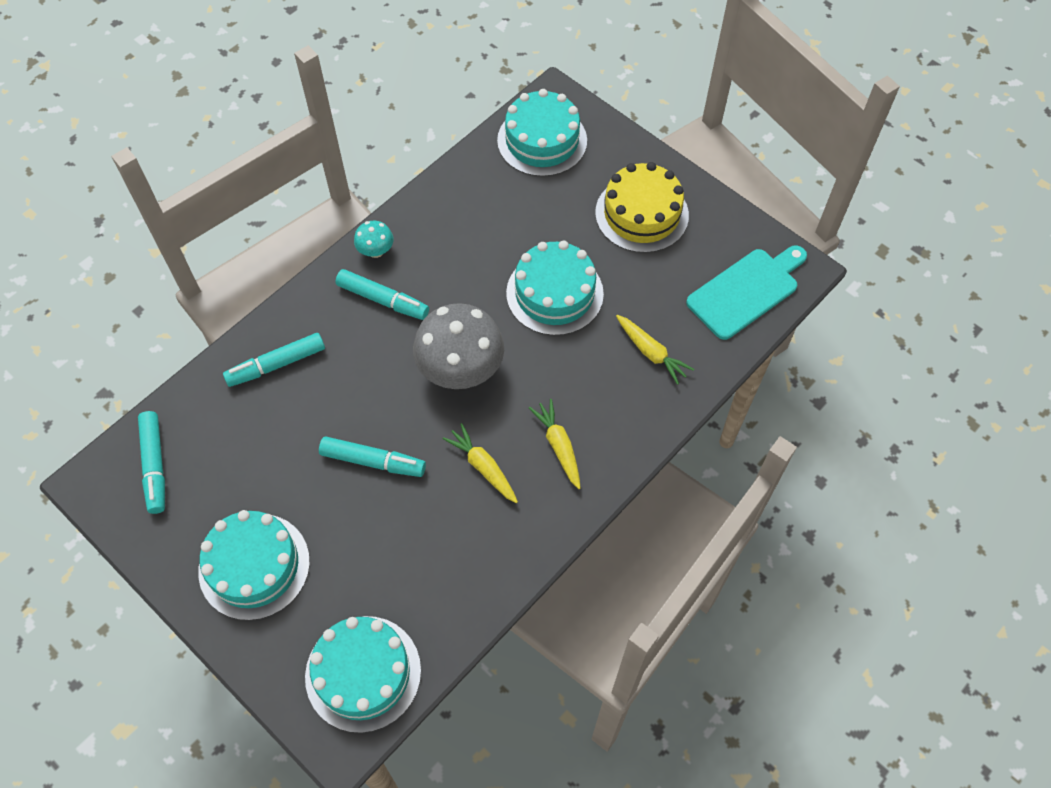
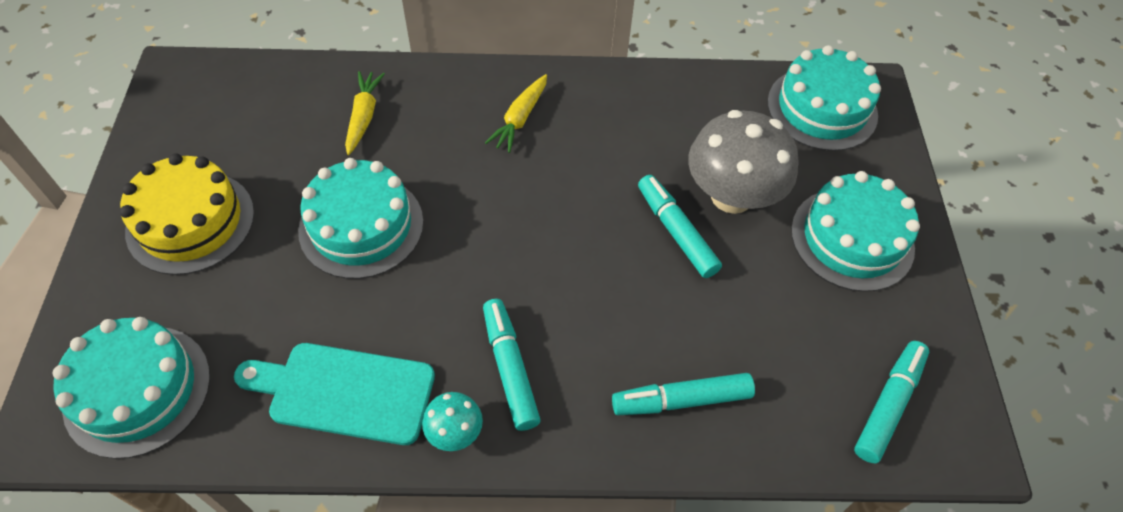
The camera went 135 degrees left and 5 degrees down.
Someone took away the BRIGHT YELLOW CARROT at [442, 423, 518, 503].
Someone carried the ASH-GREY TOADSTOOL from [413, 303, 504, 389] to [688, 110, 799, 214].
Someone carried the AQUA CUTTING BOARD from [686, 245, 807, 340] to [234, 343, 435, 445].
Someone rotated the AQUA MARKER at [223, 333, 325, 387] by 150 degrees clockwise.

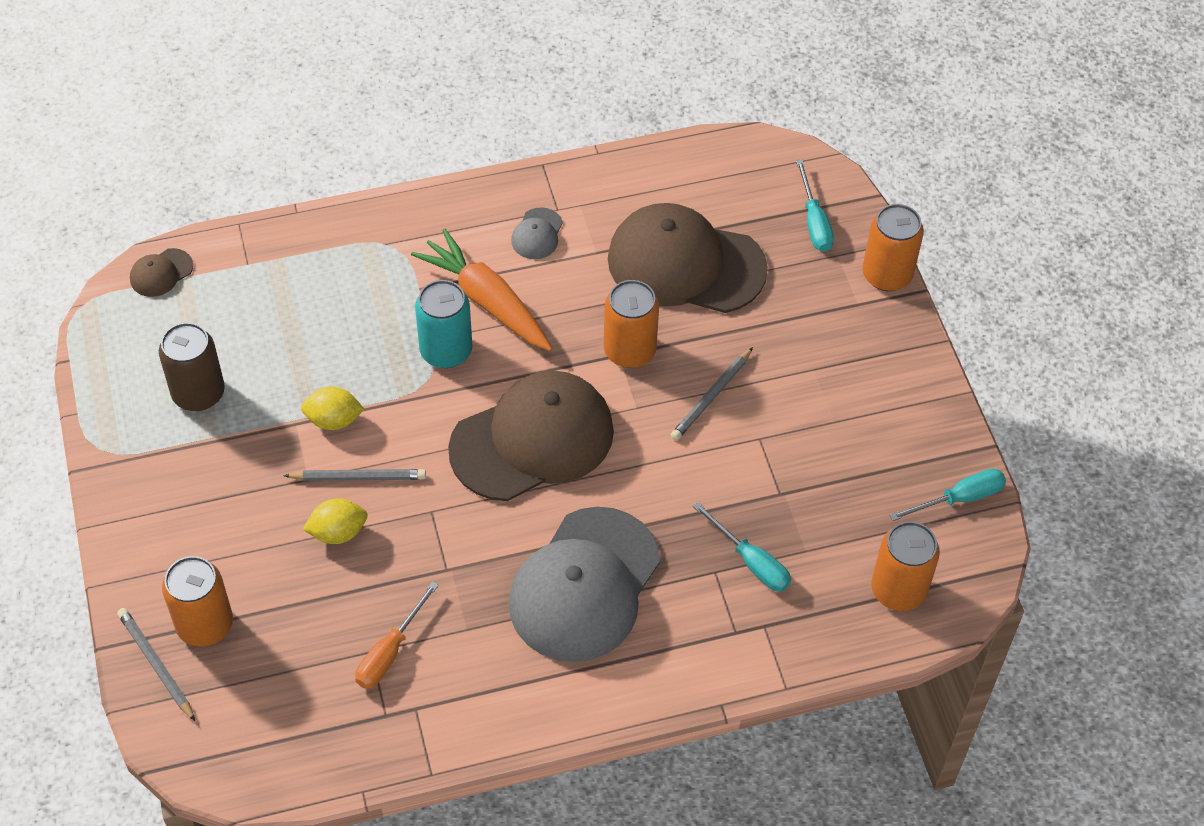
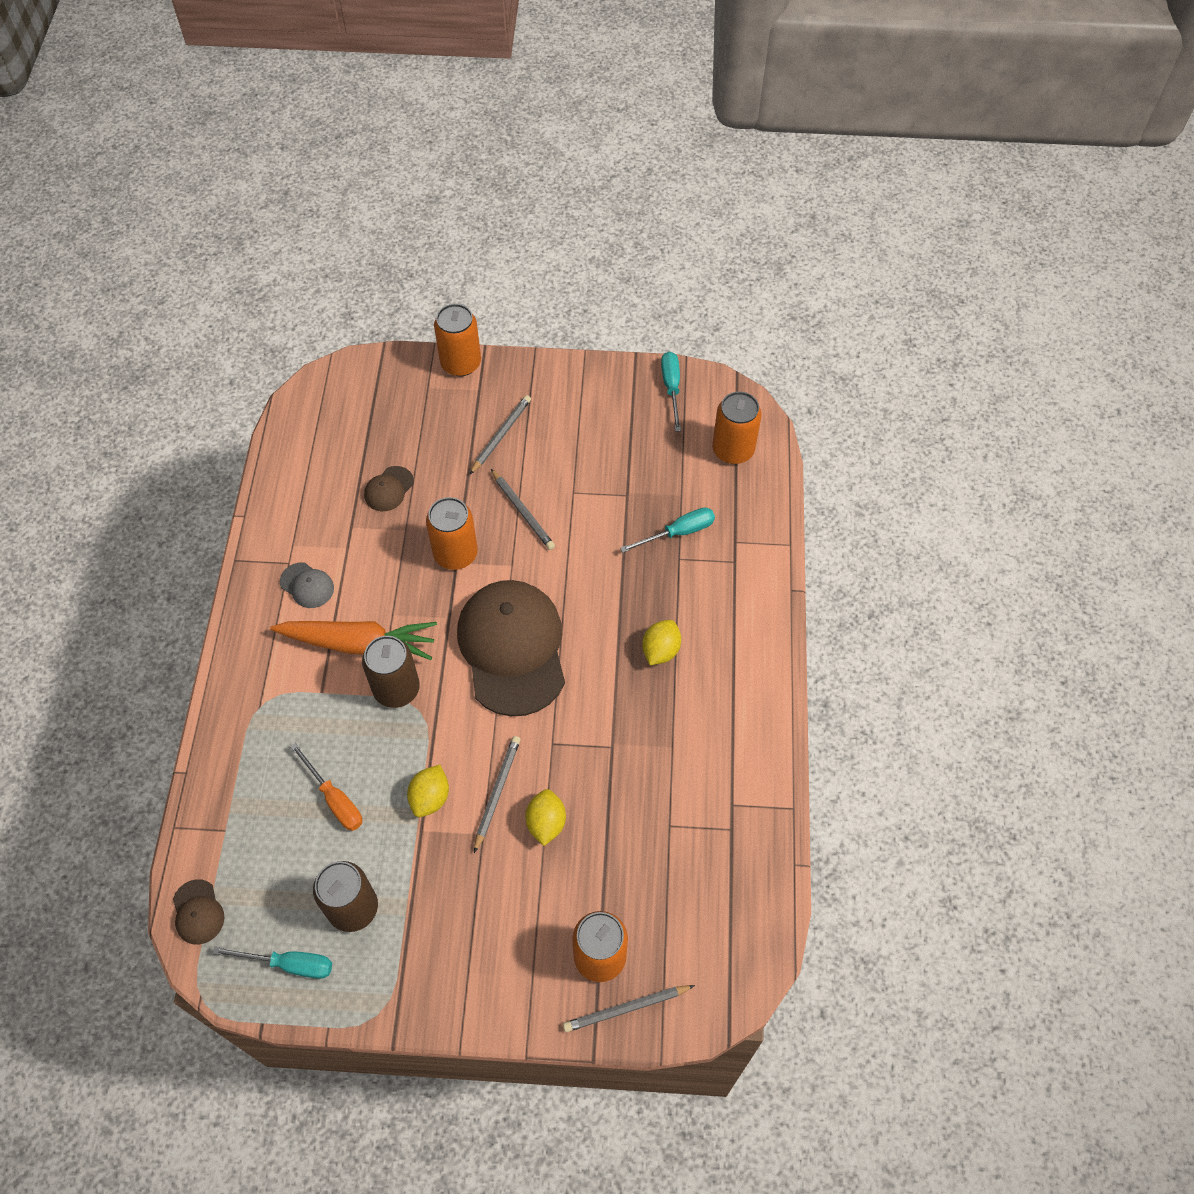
The camera went 70 degrees left and 5 degrees up.
Someone put down the ASH-GREY PENCIL at [470, 395, 531, 474].
Someone carried the ORANGE SCREWDRIVER from [355, 581, 439, 689] to [290, 743, 362, 831].
Someone carried the AQUA SCREWDRIVER from [796, 160, 834, 252] to [212, 947, 332, 979].
Someone swapped the ASH-GREY BASEBALL CAP at [508, 507, 661, 662] for the BRIGHT YELLOW TOY LEMON at [642, 620, 681, 665].
Someone repainted the AQUA SODA CAN at [415, 280, 472, 368], which became the DARK BROWN SODA CAN at [362, 636, 420, 708].
Someone rotated the ORANGE CARROT at [411, 229, 553, 351] by 150 degrees counterclockwise.
Someone scaled the DARK BROWN BASEBALL CAP at [608, 203, 768, 313] by 0.41.

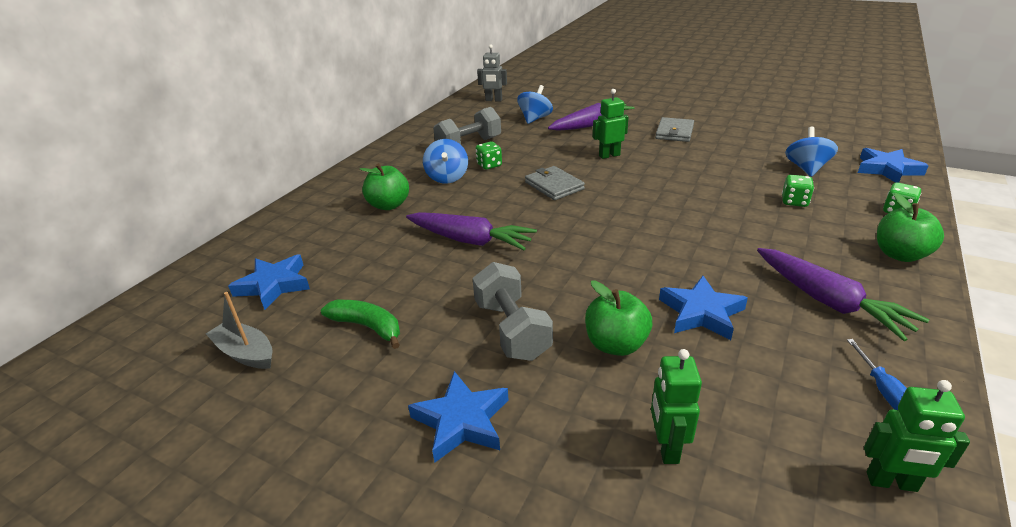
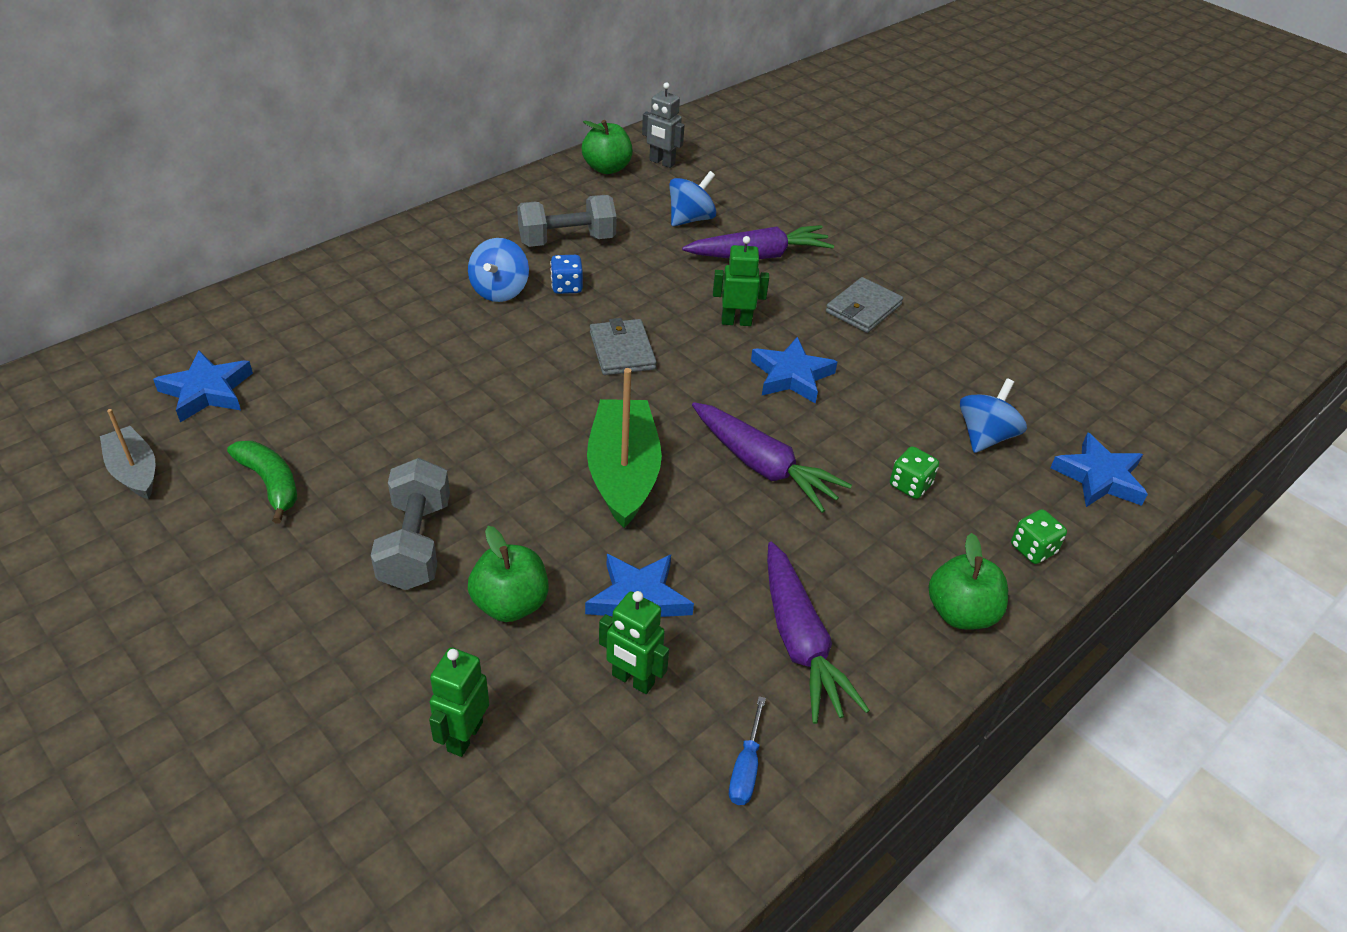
The camera went 15 degrees right and 10 degrees up.
Someone put down the EMERALD SAILBOAT at [587, 368, 662, 528].
Someone carried the EMERALD APPLE from [360, 163, 409, 210] to [582, 120, 633, 174].
Someone carried the VIOLET CARROT from [406, 212, 537, 250] to [692, 402, 852, 513].
Someone carried the COBALT STAR from [408, 371, 508, 463] to [751, 337, 837, 404].
Someone carried the EMERALD TOY ROBOT from [864, 380, 970, 492] to [599, 591, 669, 694].
Someone repainted the EMERALD DICE at [476, 142, 502, 170], which became the COBALT DICE at [550, 255, 583, 294].

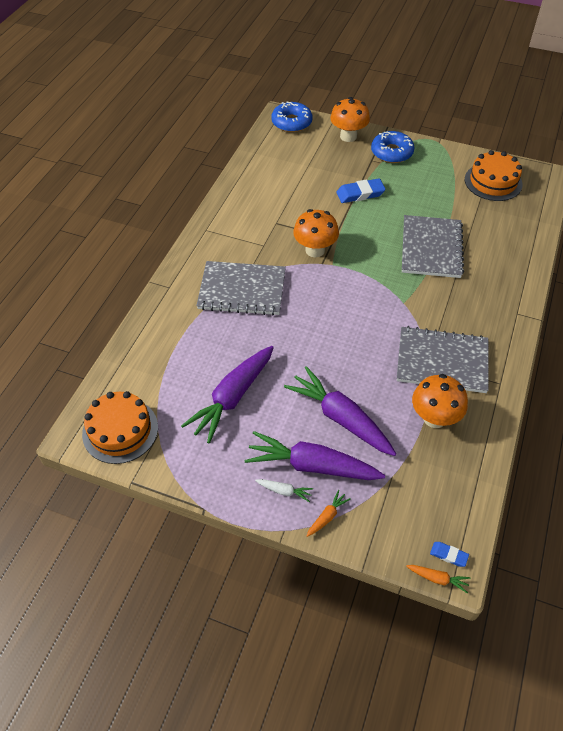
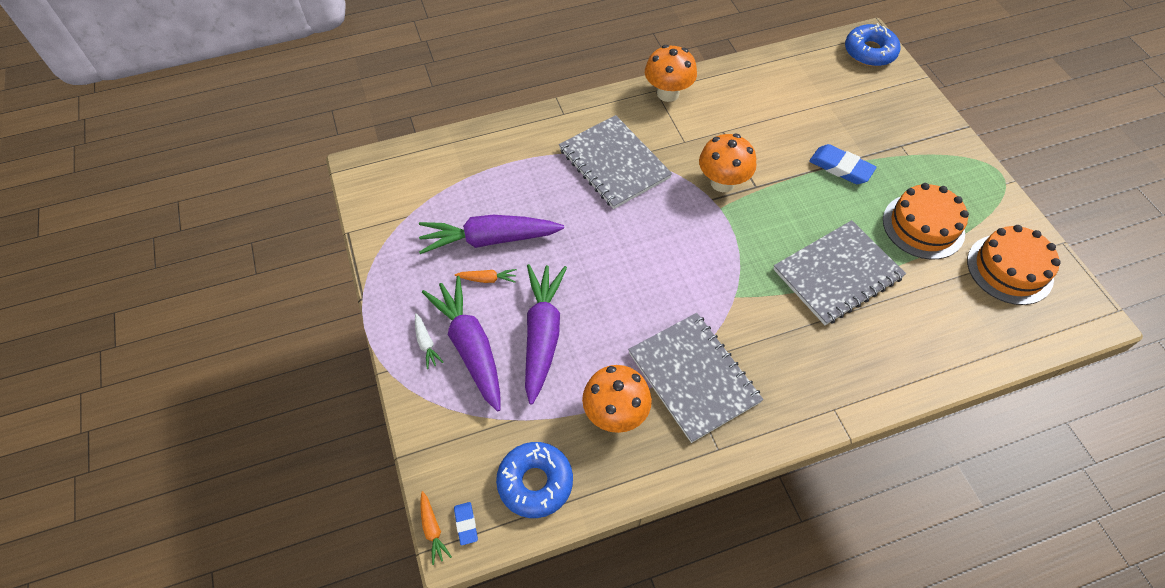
The camera went 50 degrees right and 5 degrees up.
Someone carried the ORANGE LAYER CAKE from [82, 391, 158, 464] to [883, 183, 969, 259].
Someone carried the ORANGE CARROT from [307, 490, 351, 537] to [455, 269, 517, 283].
Someone carried the ORANGE TOADSTOOL from [330, 97, 370, 142] to [645, 45, 697, 102].
Someone carried the COBALT DOUGHNUT from [371, 131, 414, 163] to [496, 442, 573, 518].

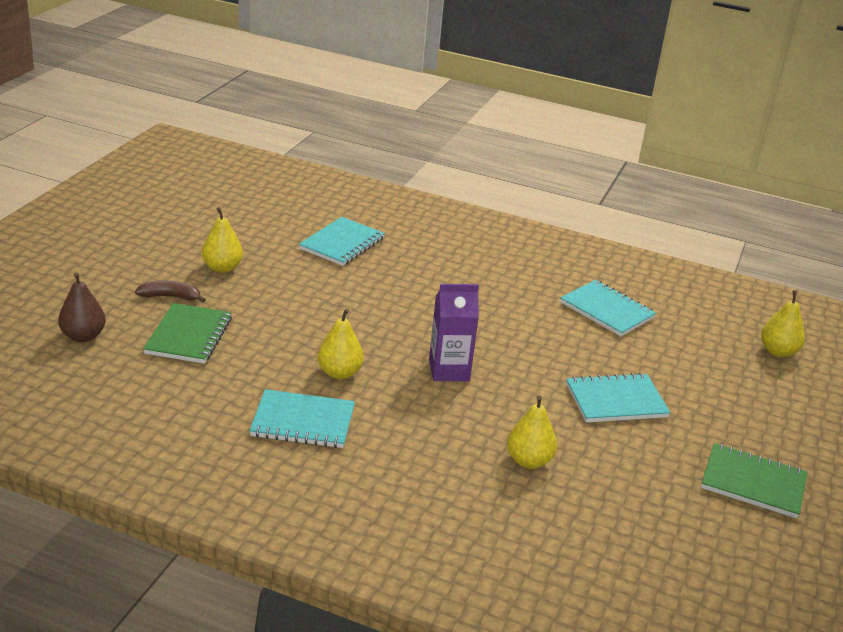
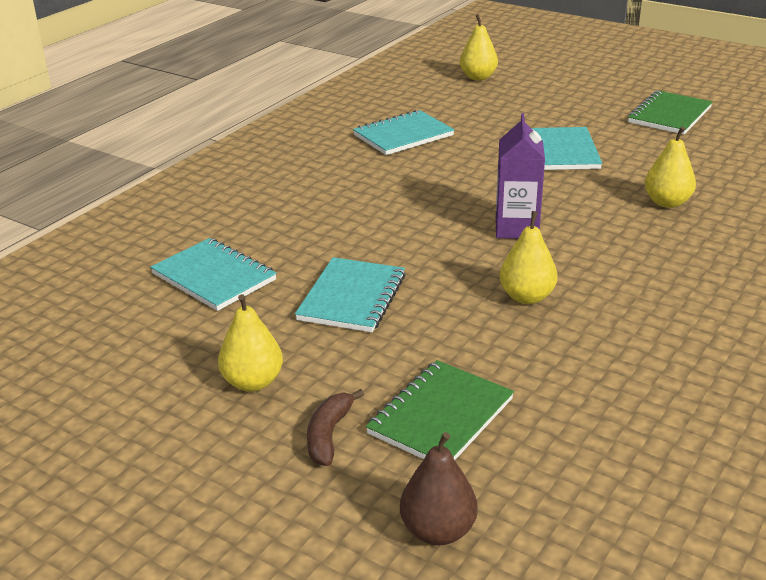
The camera went 75 degrees left and 0 degrees up.
Someone carried the AQUA NOTEPAD from [249, 389, 355, 448] to [295, 257, 406, 332].
Someone rotated the EMERALD NOTEPAD at [143, 303, 232, 364] by 75 degrees counterclockwise.

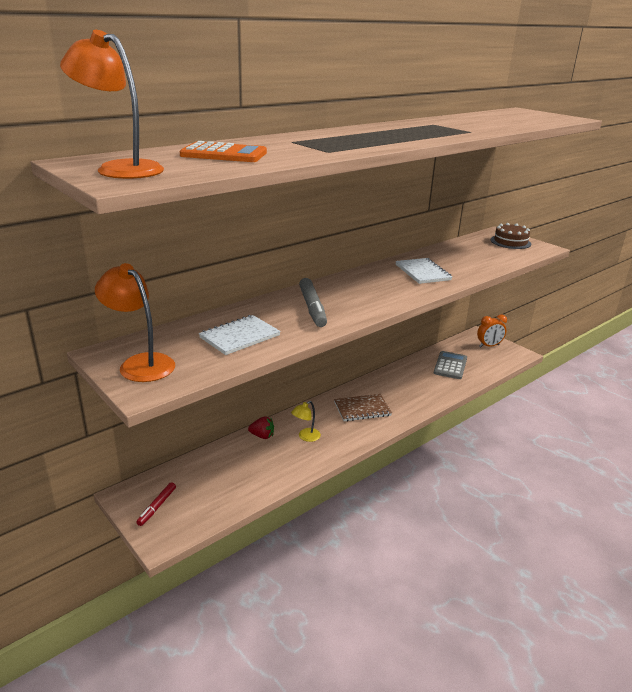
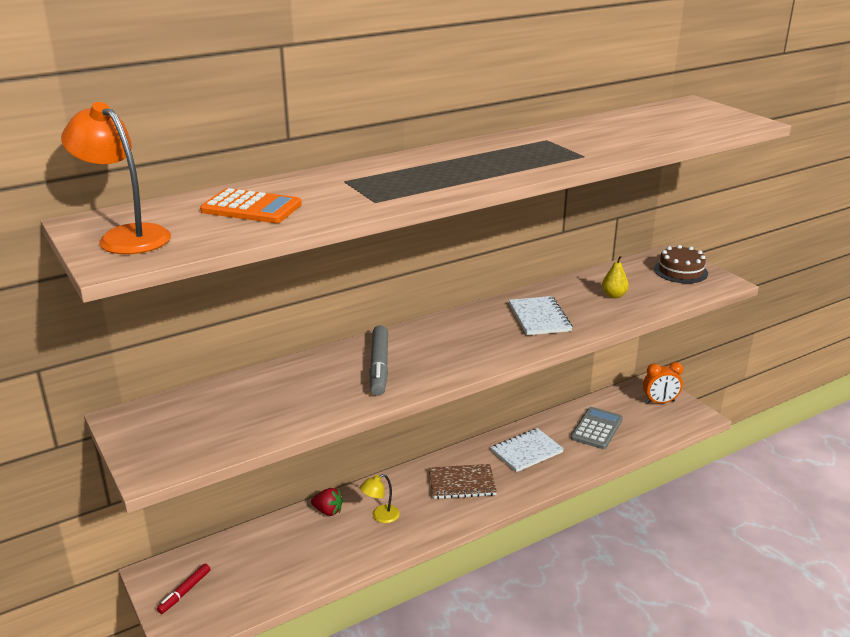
The camera went 10 degrees right and 0 degrees up.
Someone took away the ORANGE DESK LAMP at [95, 263, 175, 382].
Someone put down the BRIGHT YELLOW TOY PEAR at [602, 256, 629, 298].
Someone carried the SNOW-WHITE NOTEPAD from [199, 315, 280, 355] to [491, 428, 564, 472].

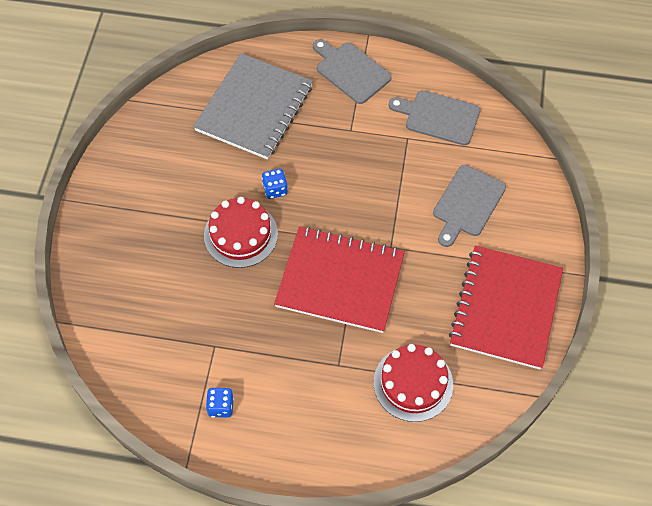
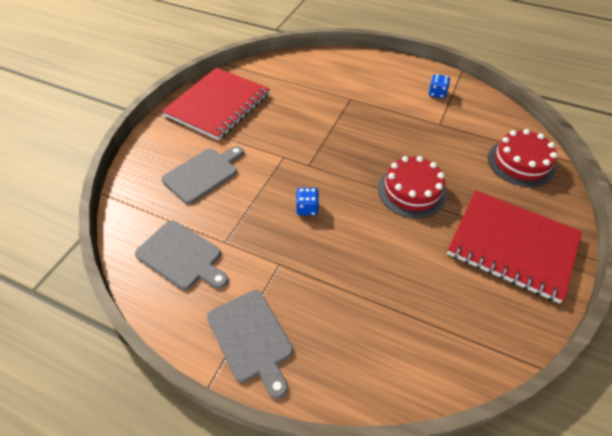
The camera went 165 degrees left and 10 degrees down.
Someone took away the ASH-GREY NOTEPAD at [193, 53, 313, 160].
Someone carried the COBALT DICE from [262, 169, 288, 199] to [296, 188, 319, 215].
Someone carried the RED NOTEPAD from [274, 226, 405, 333] to [447, 190, 582, 303].
Someone carried the RED LAYER CAKE from [374, 344, 453, 422] to [488, 129, 557, 187].

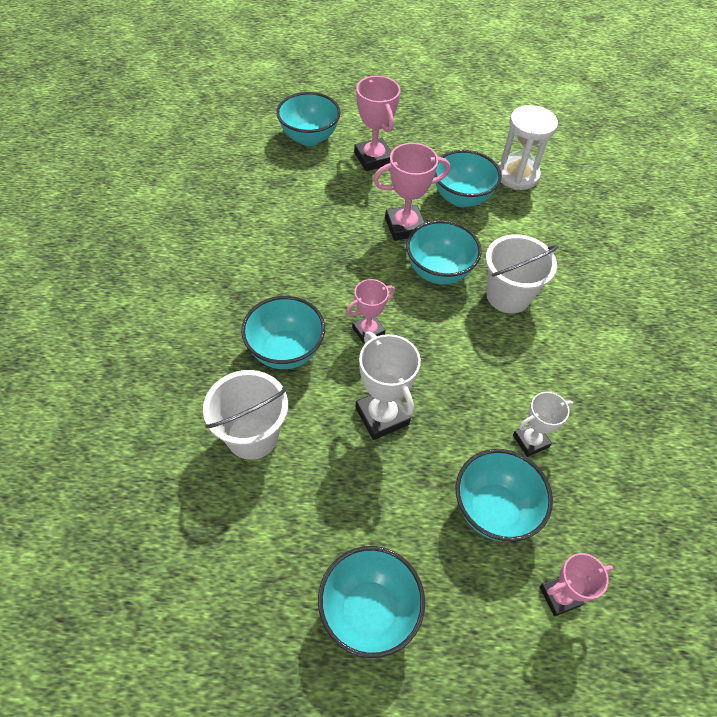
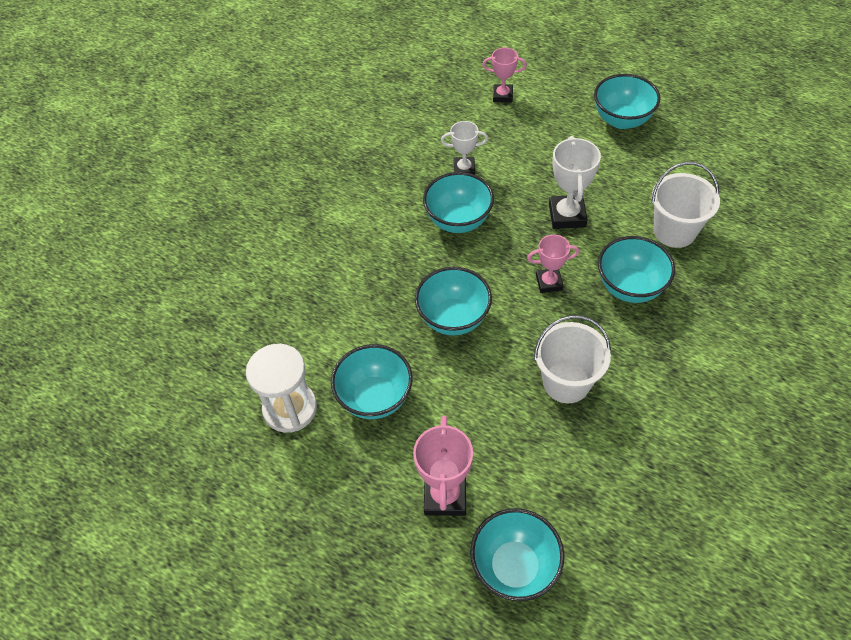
The camera went 150 degrees left and 0 degrees up.
Someone took away the ROSE-PINK PRIZE CUP at [373, 143, 450, 241].
Someone carried the AQUA BOWL from [456, 449, 553, 542] to [423, 172, 494, 233].
Someone carried the SNOW-WHITE SAND BUCKET from [486, 234, 558, 314] to [534, 315, 611, 403].

